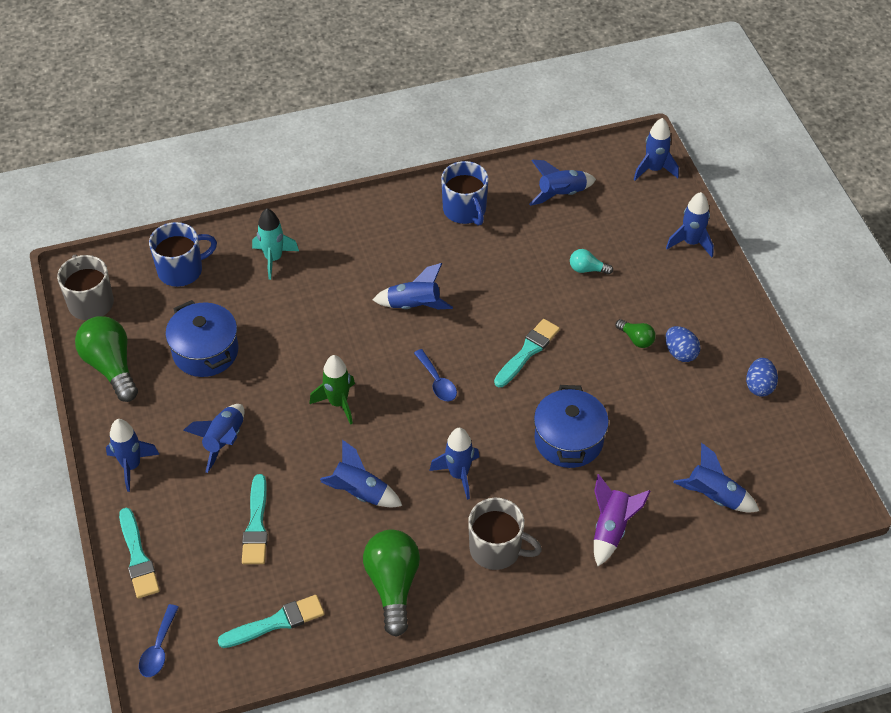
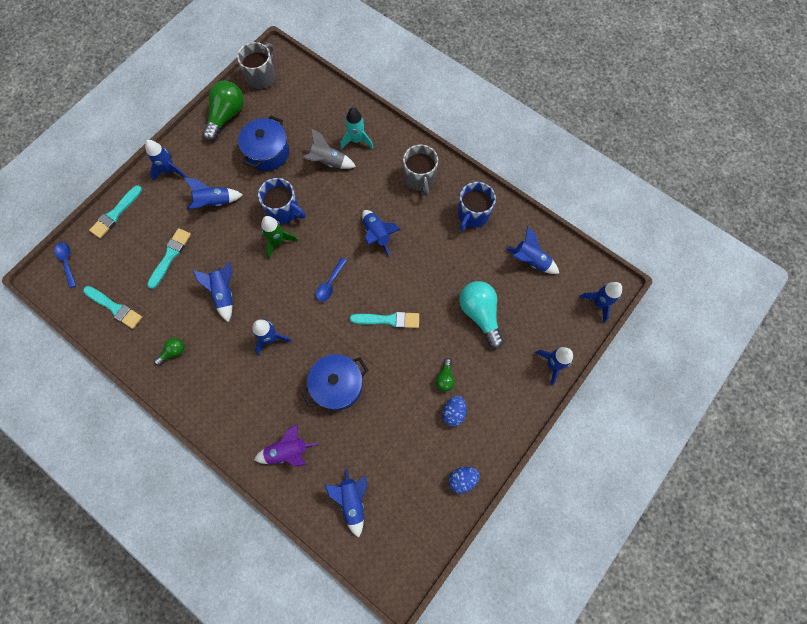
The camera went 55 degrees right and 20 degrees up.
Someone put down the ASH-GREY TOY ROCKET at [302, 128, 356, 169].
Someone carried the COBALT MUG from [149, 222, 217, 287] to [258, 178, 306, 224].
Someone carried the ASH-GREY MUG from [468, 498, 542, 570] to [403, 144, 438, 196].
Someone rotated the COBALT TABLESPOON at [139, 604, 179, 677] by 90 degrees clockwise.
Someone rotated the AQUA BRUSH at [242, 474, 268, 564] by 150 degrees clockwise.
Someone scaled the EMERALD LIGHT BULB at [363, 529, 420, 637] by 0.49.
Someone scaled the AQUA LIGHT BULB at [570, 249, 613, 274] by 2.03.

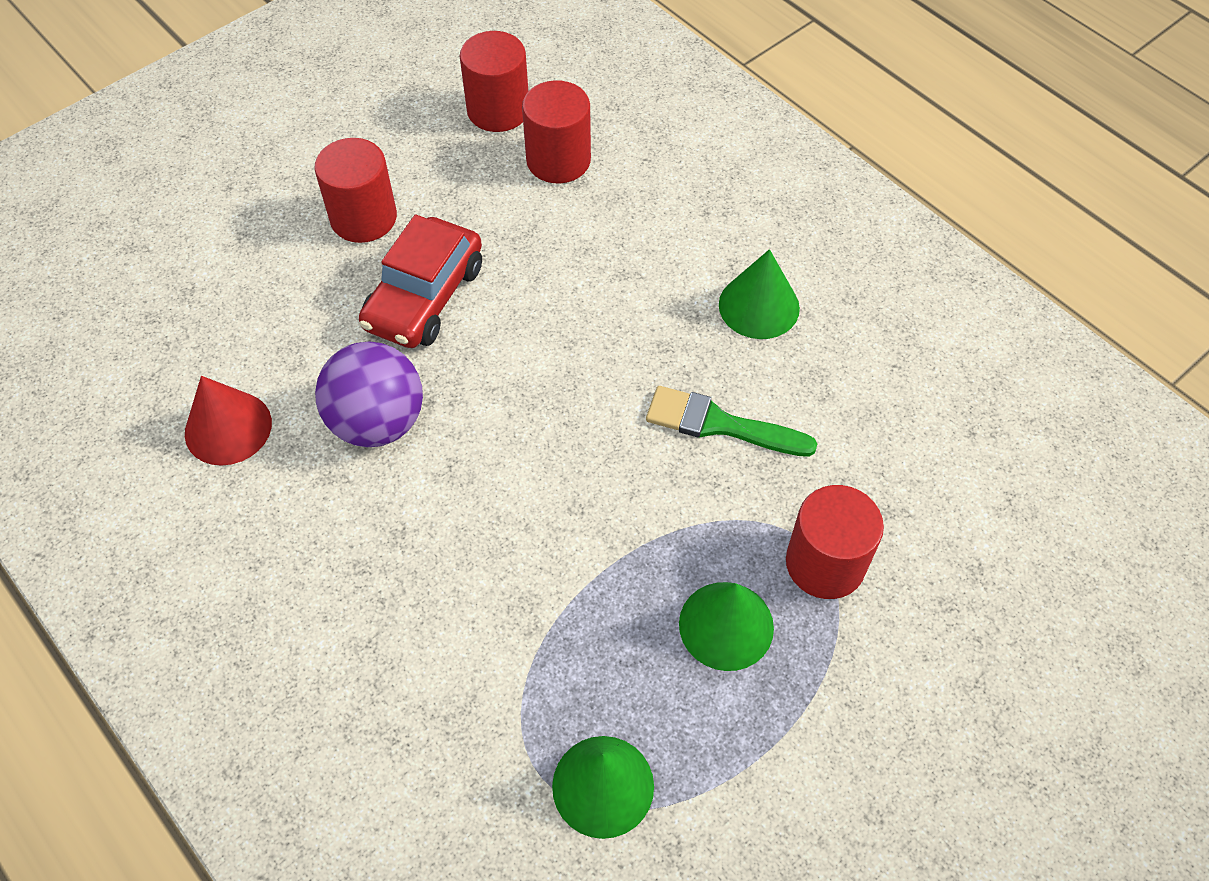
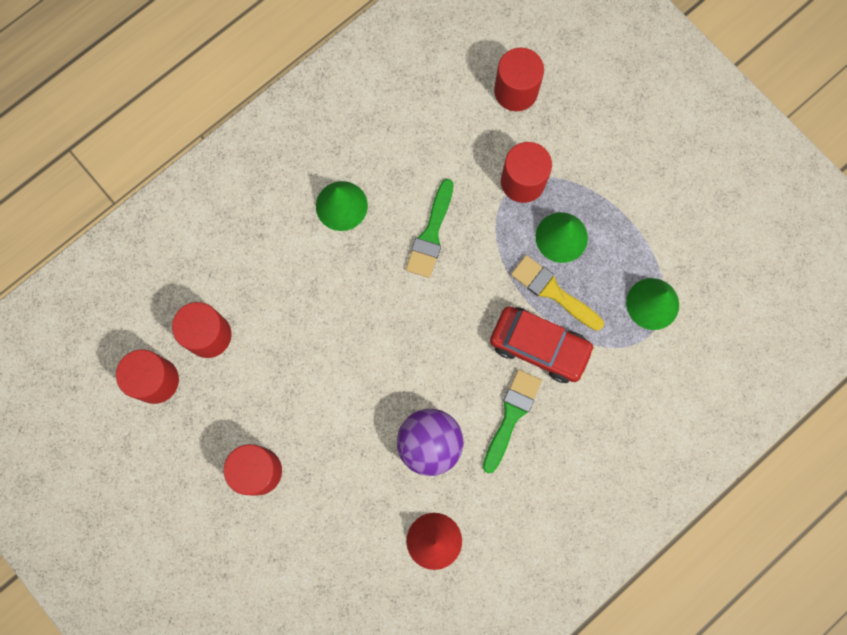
The camera went 90 degrees left and 20 degrees up.
Someone put down the EMERALD BRUSH at [483, 370, 542, 473].
Someone put down the RED SOLID CYLINDER at [494, 48, 544, 111].
Someone put down the BRIGHT YELLOW BRUSH at [511, 255, 604, 331].
Someone carried the RED CAR from [359, 215, 482, 348] to [490, 306, 595, 383].

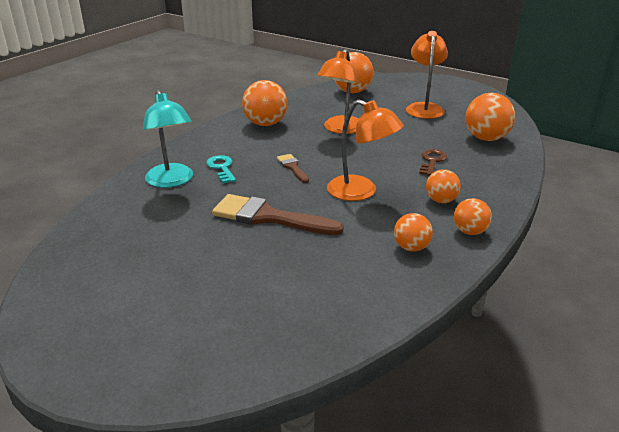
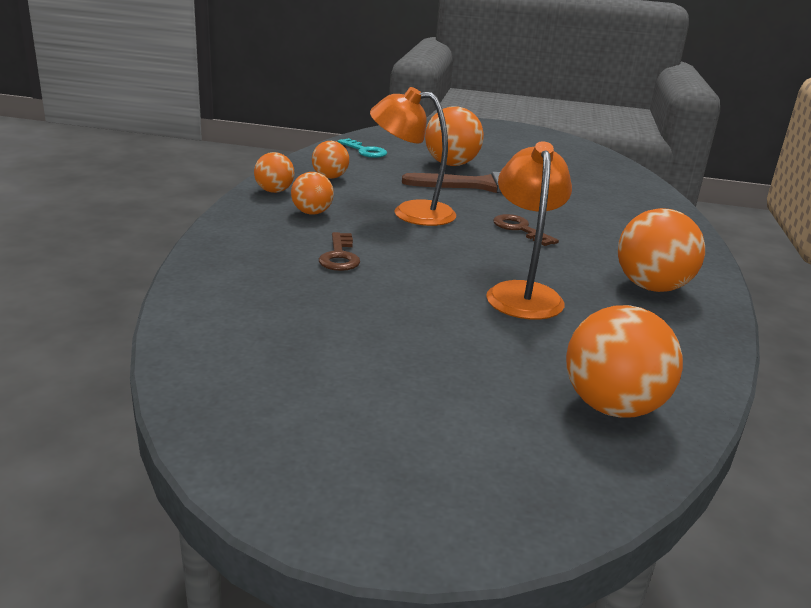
The camera went 155 degrees right and 5 degrees down.
Someone took away the AQUA DESK LAMP at [143, 90, 193, 188].
Someone took away the ORANGE DESK LAMP at [406, 31, 448, 119].
Someone carried the AQUA LATCHKEY from [206, 155, 236, 183] to [338, 138, 387, 158].
Someone carried the ORANGE SPHERE from [466, 93, 515, 141] to [425, 106, 484, 166].
Someone swapped the DARK BROWN BRUSH at [277, 154, 309, 183] for the DARK BROWN LATCHKEY at [493, 214, 559, 246].

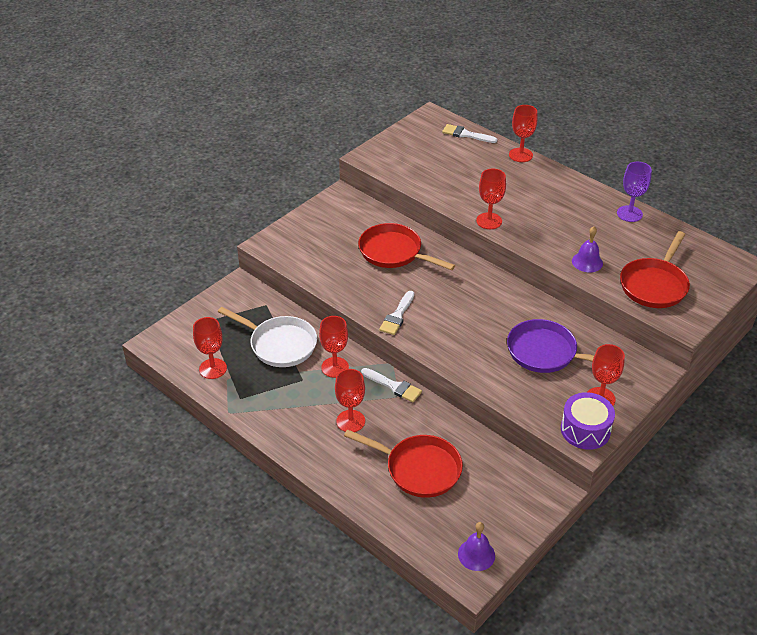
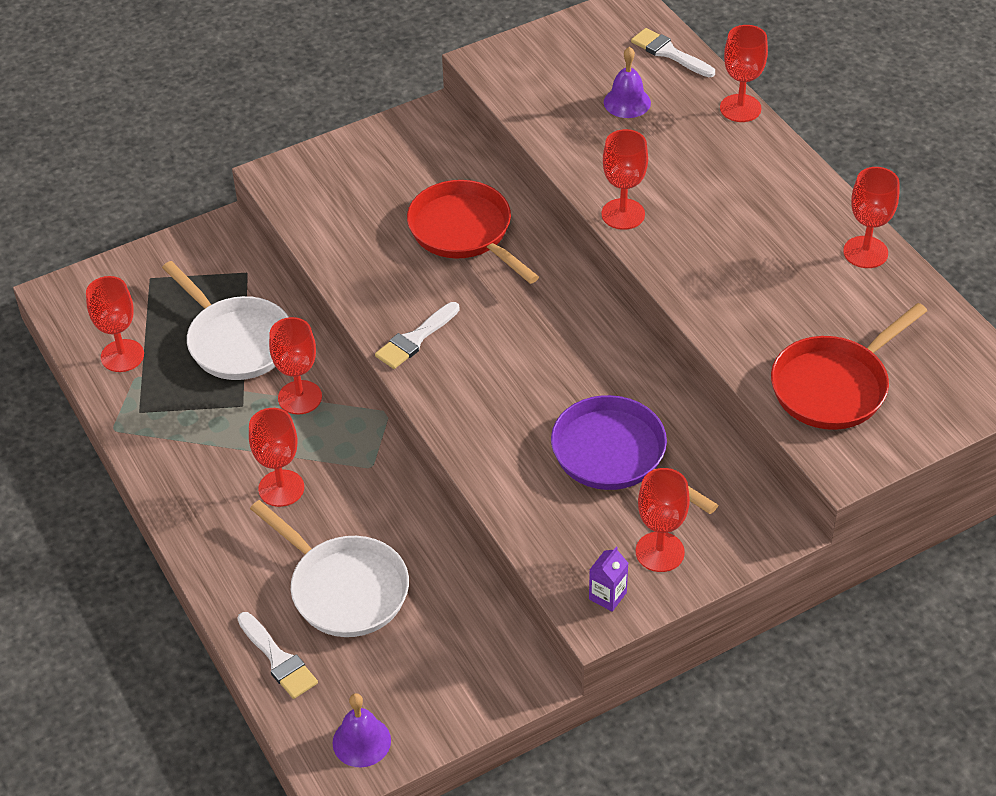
The camera went 20 degrees right and 5 degrees up.
Someone carried the SNOW-WHITE BRUSH from [361, 368, 422, 402] to [237, 612, 318, 699].
Someone carried the VIOLET SCHOOL BELL from [572, 227, 603, 272] to [604, 47, 651, 118].
Someone swapped the VIOLET SNARE DRUM at [561, 392, 615, 450] for the VIOLET CARTON at [589, 547, 628, 612].
Someone repainted the RED SKILLET at [344, 429, 463, 498], which became the SNOW-WHITE SKILLET at [250, 500, 409, 637].
Someone repainted the VIOLET WINE GLASS at [617, 162, 652, 222], which became the RED WINE GLASS at [843, 167, 900, 268].

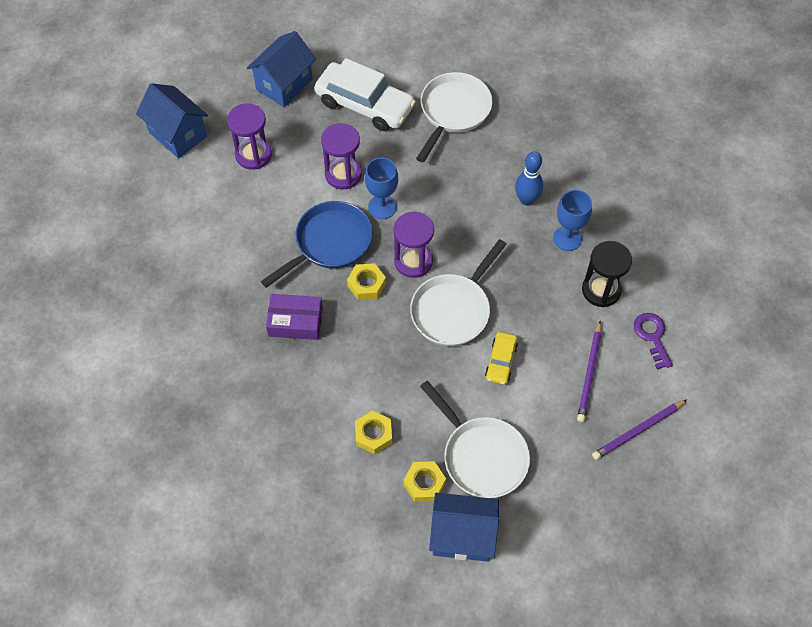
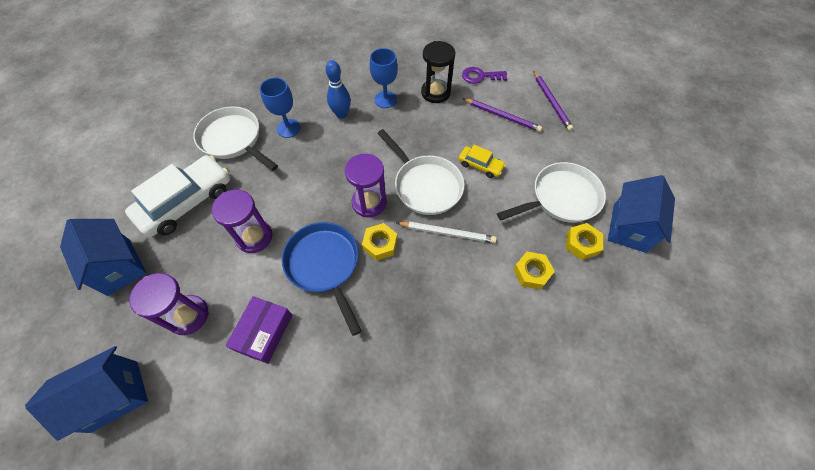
The camera went 75 degrees left and 0 degrees up.
Someone put down the SNOW-WHITE PENCIL at [396, 222, 497, 243].
Someone carried the VIOLET BOX from [266, 294, 323, 340] to [225, 296, 292, 364].
Someone carried the COBALT WINE GLASS from [365, 158, 398, 219] to [260, 78, 301, 138].

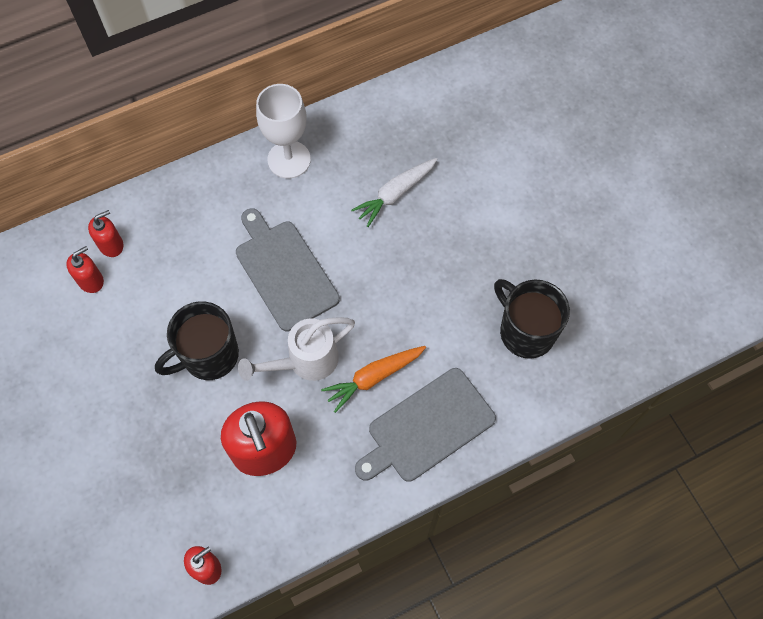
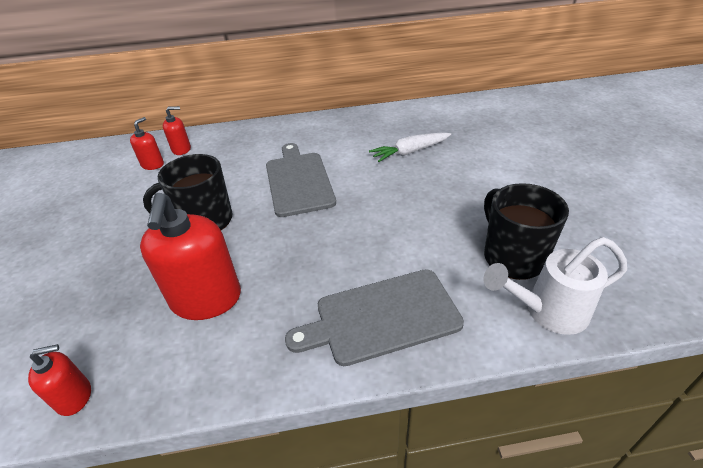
The camera went 20 degrees right and 25 degrees down.
Someone took away the SNOW-WHITE WINE GLASS at [256, 84, 311, 179].
Someone took away the ORANGE CARROT at [321, 346, 426, 413].
Someone carried the SNOW-WHITE WATERING CAN from [238, 317, 355, 381] to [483, 237, 627, 335].
Someone rotated the RED SOAP DISPENSER at [66, 246, 104, 293] by 45 degrees counterclockwise.

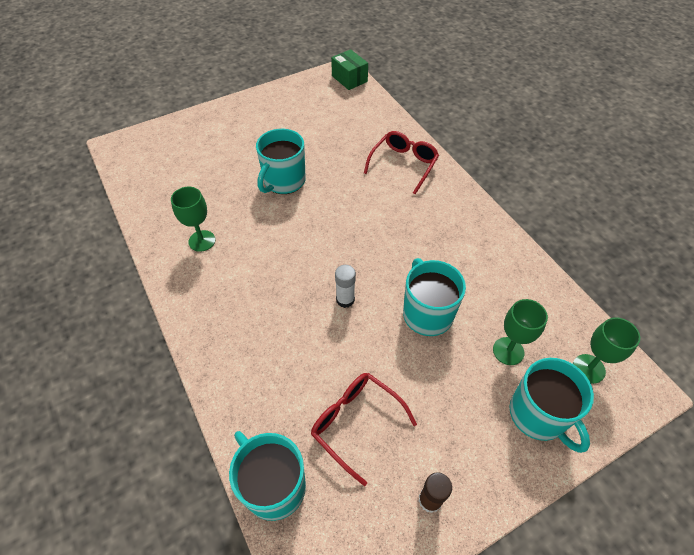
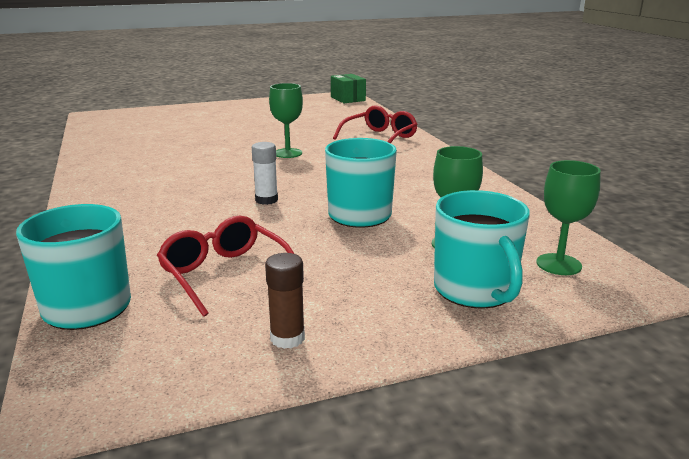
The camera went 10 degrees right and 30 degrees down.
Someone took away the AQUA MUG at [256, 129, 306, 194].
Someone carried the EMERALD WINE GLASS from [171, 187, 216, 252] to [269, 83, 303, 158].

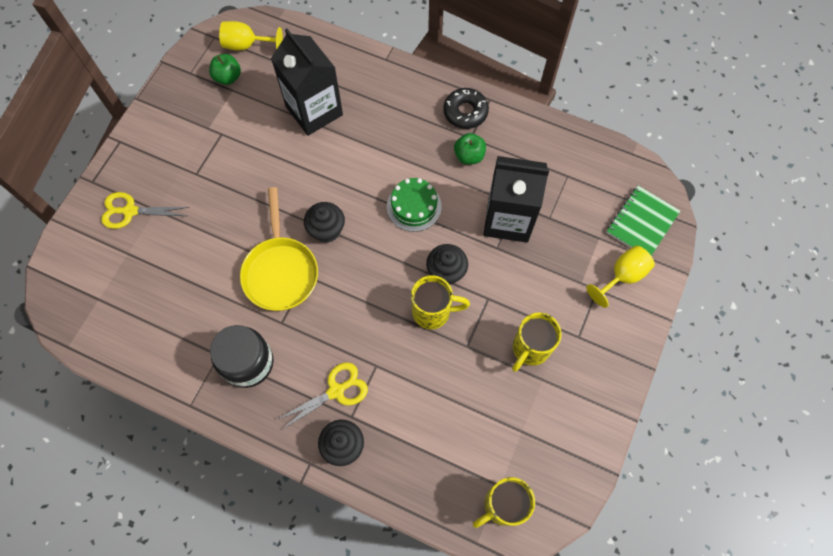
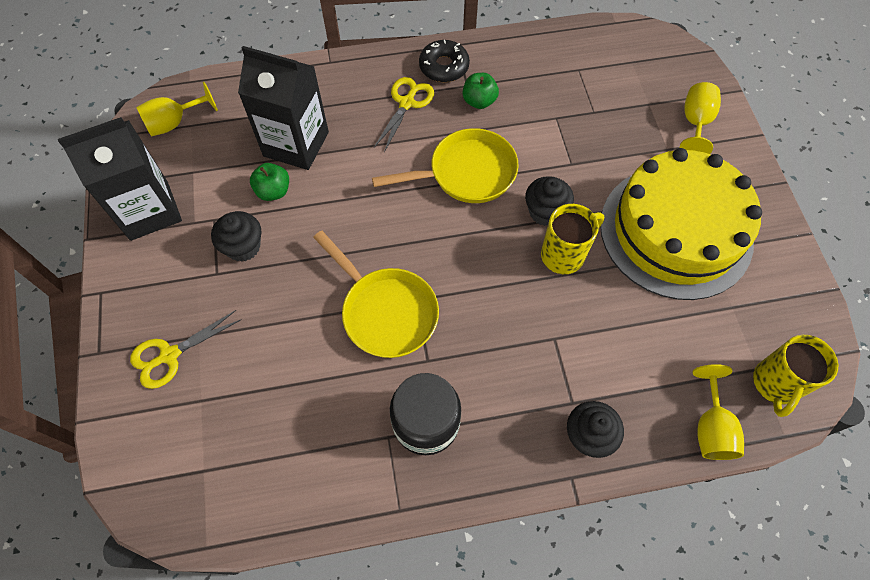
The camera went 35 degrees left and 5 degrees down.
Someone took away the EMERALD NOTEPAD at [606, 186, 680, 256].
Someone put down the BRIGHT YELLOW WINE GLASS at [693, 364, 744, 460].
Someone carried the EMERALD APPLE from [209, 54, 241, 85] to [250, 163, 289, 201].
Someone carried the BRIGHT YELLOW SHEARS from [276, 362, 368, 429] to [374, 77, 434, 152].
Someone carried the BLACK MUFFIN from [304, 202, 345, 243] to [211, 211, 261, 262].
Someone carried the BLACK CARTON from [484, 156, 549, 243] to [58, 117, 182, 241].
Someone swapped the EMERALD LAYER CAKE at [387, 178, 442, 232] for the BRIGHT YELLOW SKILLET at [372, 128, 519, 203].
Someone swapped the BRIGHT YELLOW MUG at [512, 312, 562, 372] for the BRIGHT YELLOW LAYER CAKE at [601, 148, 762, 300].

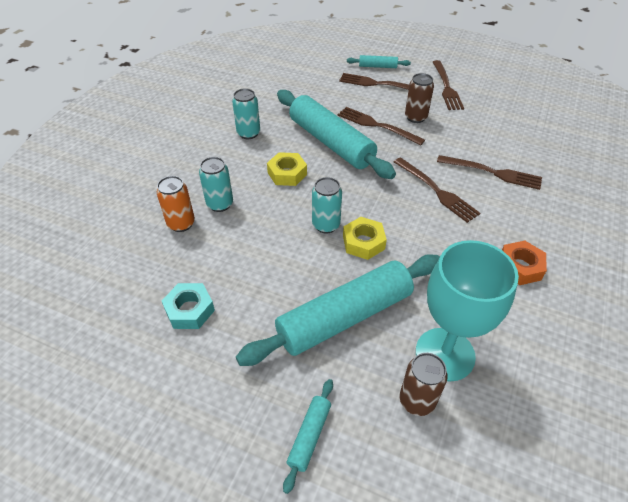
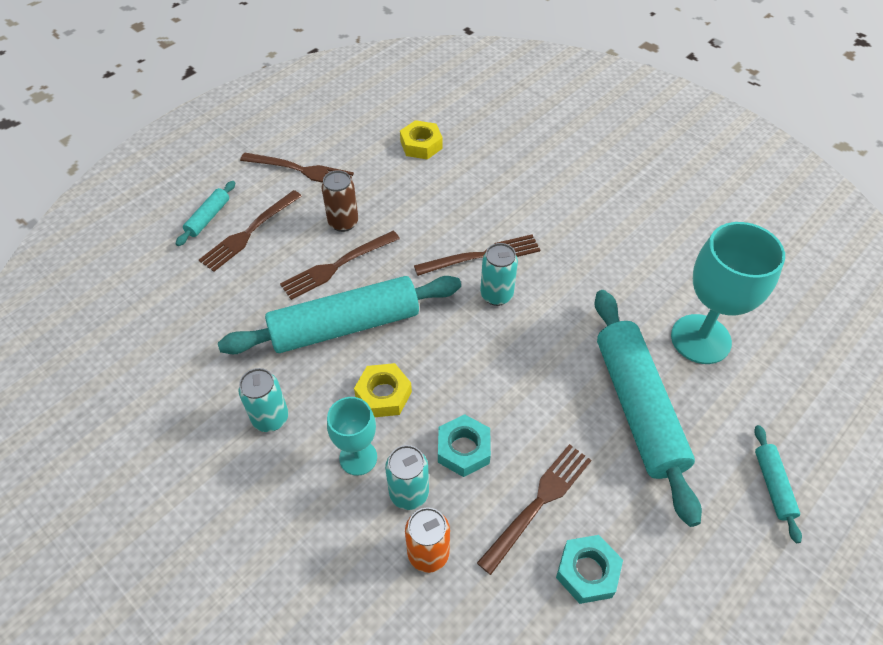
The camera went 70 degrees left and 5 degrees up.
Someone took away the DARK BROWN SODA CAN at [400, 353, 448, 416].
Someone took away the ORANGE NUT at [502, 240, 547, 285].
Someone put down the AQUA WINE GLASS at [327, 397, 377, 476].
Someone put down the AQUA NUT at [438, 414, 491, 477].
Someone carried the AQUA SODA CAN from [312, 177, 342, 233] to [480, 243, 518, 306].
Someone carried the BRIGHT YELLOW NUT from [343, 217, 387, 260] to [400, 120, 443, 160].
Someone carried the DARK BROWN TABLE FORK from [437, 155, 542, 190] to [477, 444, 591, 575].
Someone rotated the AQUA DOUGH ROLLER at [283, 379, 333, 494] by 45 degrees clockwise.

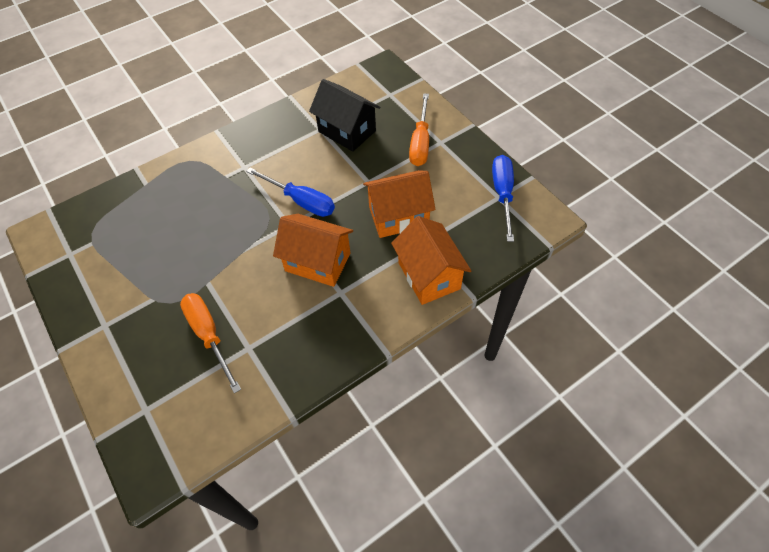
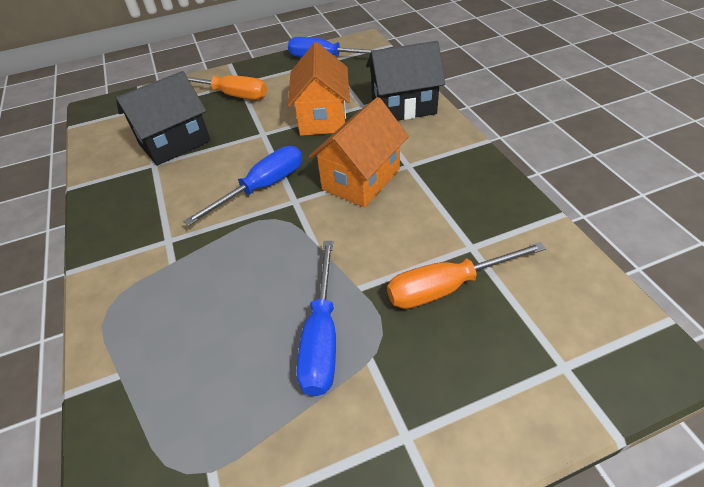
The camera went 75 degrees left and 10 degrees down.
Someone put down the COBALT SCREWDRIVER at [297, 241, 336, 396].
Someone repainted the ORANGE HOUSE at [391, 216, 471, 305], which became the BLACK HOUSE at [366, 41, 445, 121].

